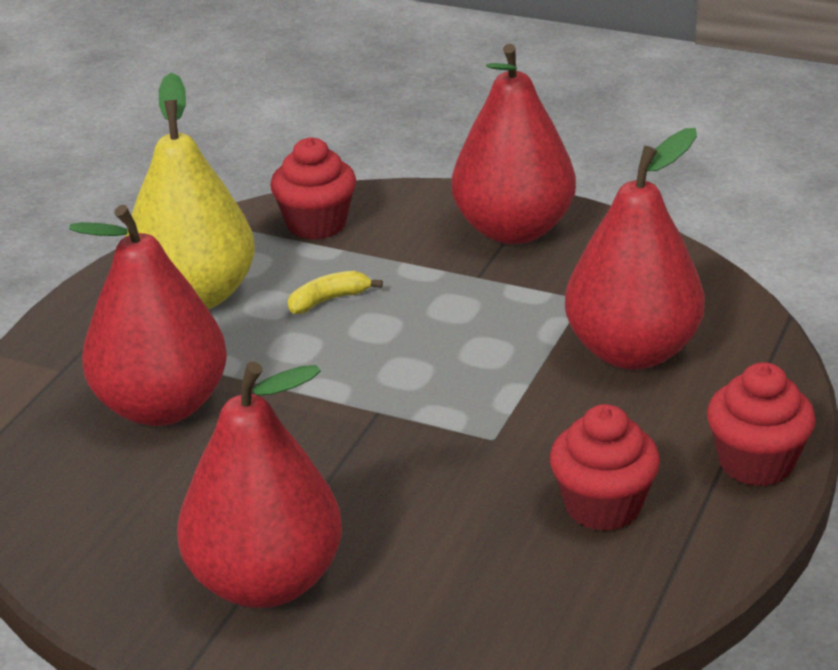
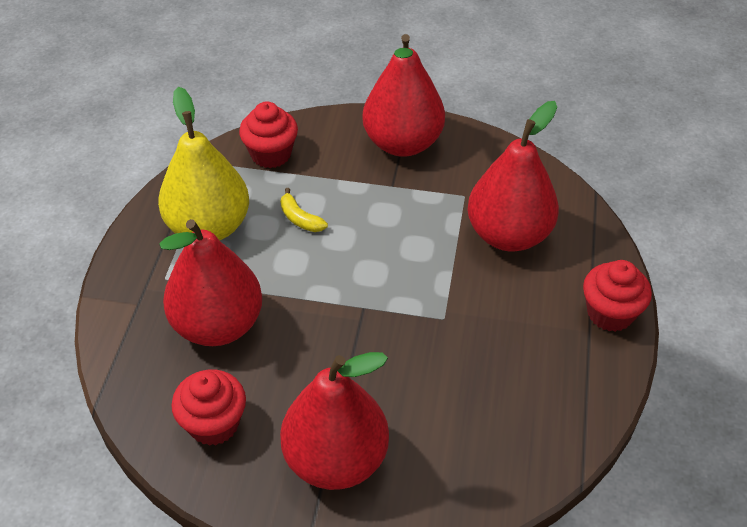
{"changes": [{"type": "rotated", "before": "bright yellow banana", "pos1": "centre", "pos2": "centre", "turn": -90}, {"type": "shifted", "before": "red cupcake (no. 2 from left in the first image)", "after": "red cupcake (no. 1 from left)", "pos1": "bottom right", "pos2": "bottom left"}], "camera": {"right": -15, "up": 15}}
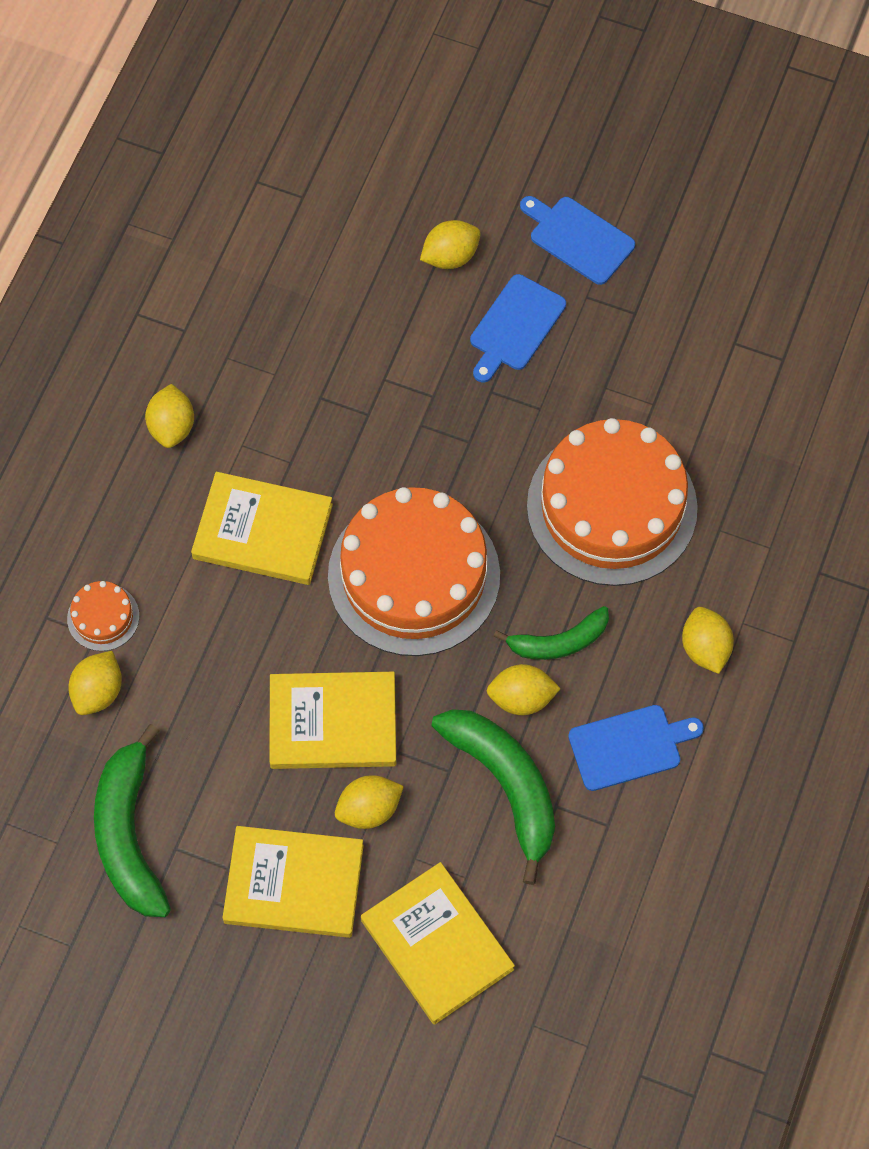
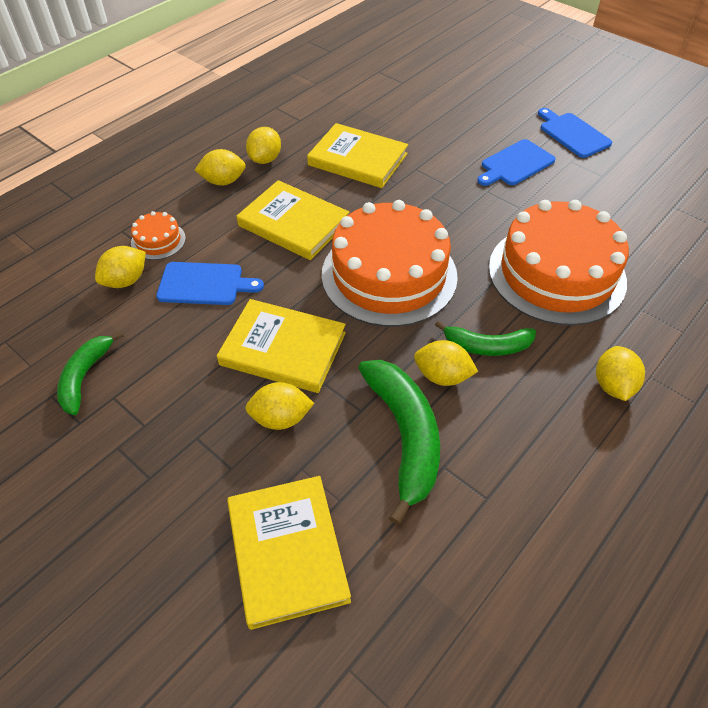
{"changes": [{"type": "scaled", "before": "green banana (no. 1 from left)", "pos1": "bottom left", "pos2": "middle left", "scale": 0.61}, {"type": "shifted", "before": "bright yellow hardcover (no. 2 from left in the first image)", "after": "bright yellow hardcover (no. 4 from left)", "pos1": "bottom centre", "pos2": "top centre"}, {"type": "shifted", "before": "bright yellow lemon (no. 4 from left in the first image)", "after": "bright yellow lemon (no. 2 from left)", "pos1": "top centre", "pos2": "top left"}, {"type": "shifted", "before": "cobalt chopping board (no. 3 from left in the first image)", "after": "cobalt chopping board (no. 1 from left)", "pos1": "middle right", "pos2": "middle left"}], "camera": {"right": 20, "up": -15}}
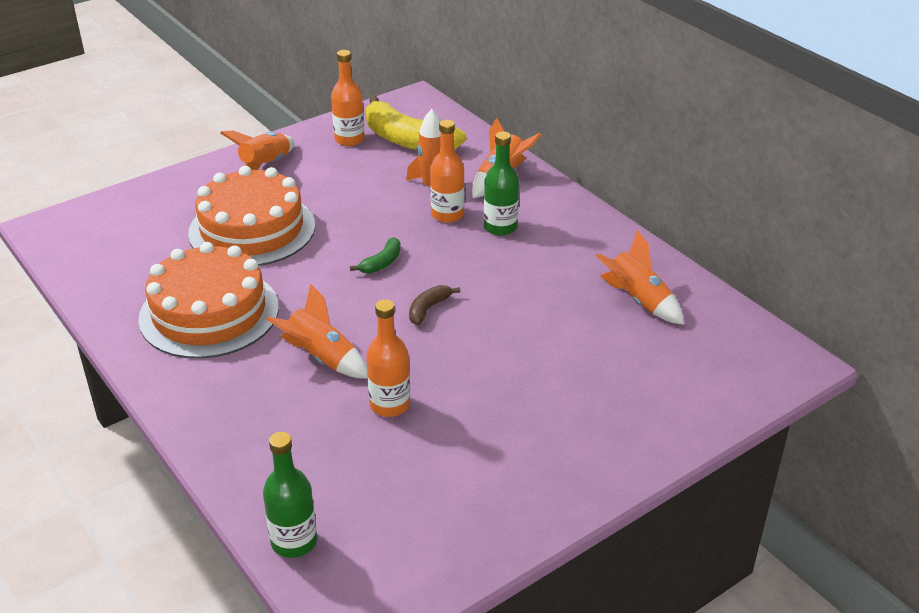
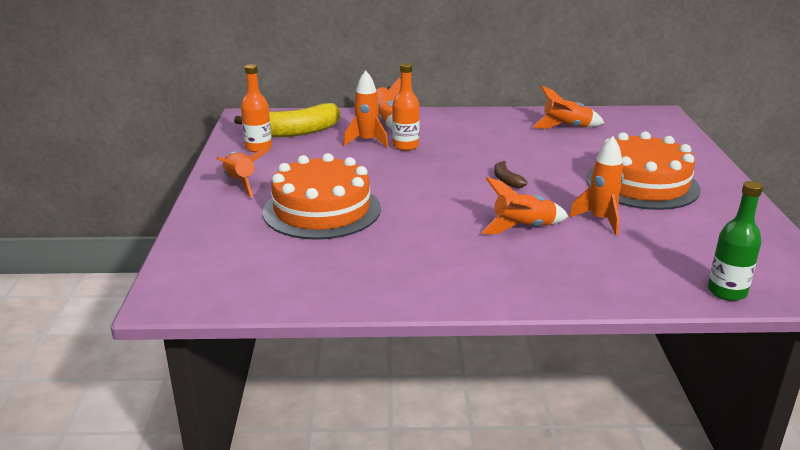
{"changes": [{"type": "shifted", "before": "orange layer cake (no. 1 from left in the first image)", "after": "orange layer cake (no. 2 from left)", "pos1": "middle left", "pos2": "middle right"}, {"type": "gone", "before": "green banana", "pos1": "centre"}, {"type": "swapped", "before": "orange flask (no. 2 from left)", "after": "orange spaceship (no. 6 from left)", "pos1": "centre", "pos2": "middle right"}, {"type": "gone", "before": "green flask (no. 2 from left)", "pos1": "top centre"}], "camera": {"right": -55, "up": -10}}
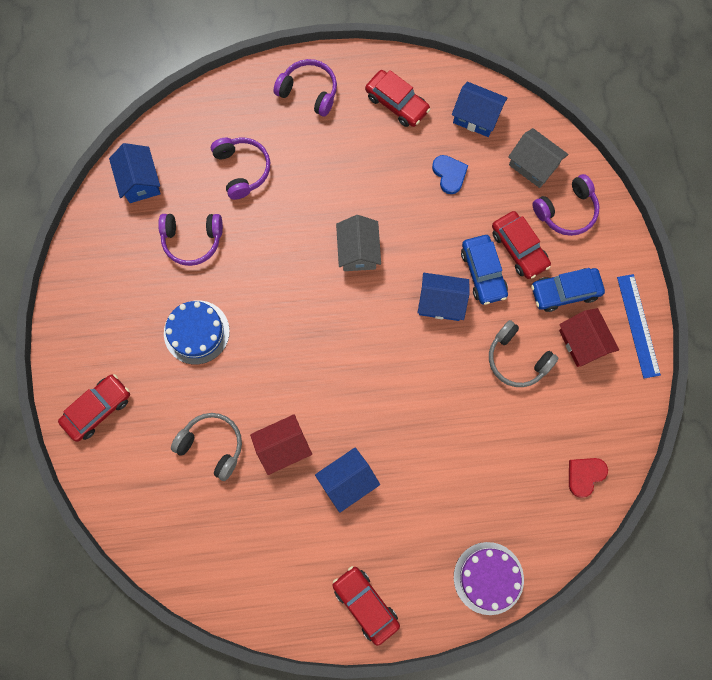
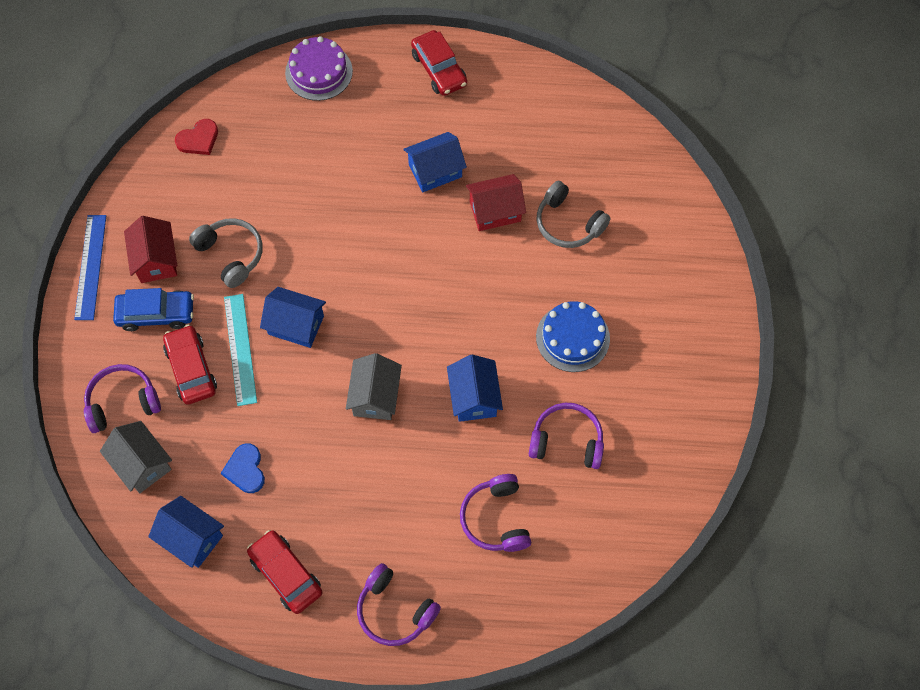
{"changes": [{"type": "gone", "before": "red automobile (no. 1 from left)", "pos1": "middle left"}, {"type": "shifted", "before": "cobalt house (no. 1 from left in the first image)", "after": "cobalt house (no. 4 from left)", "pos1": "top left", "pos2": "centre"}, {"type": "swapped", "before": "cobalt automobile (no. 1 from left)", "after": "aqua straightedge", "pos1": "middle right", "pos2": "middle left"}], "camera": {"right": -170, "up": -10}}
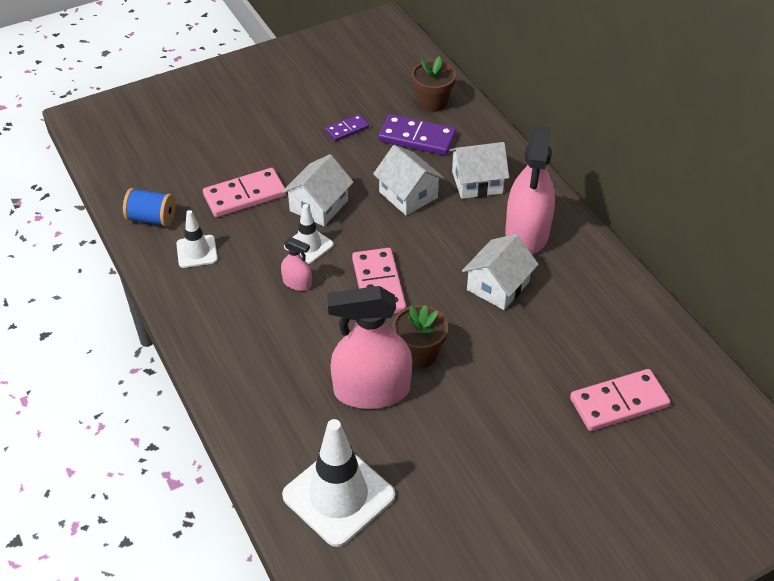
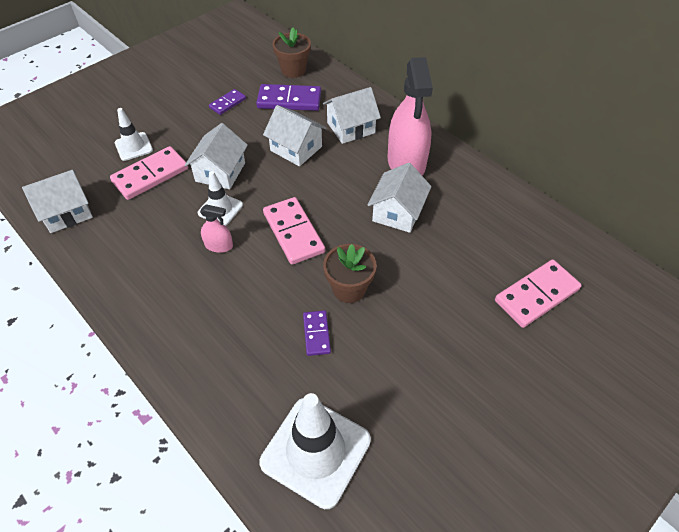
{"changes": [{"type": "swapped", "before": "cobalt bobbin", "after": "pure white house (no. 1 from left)", "pos1": "middle left", "pos2": "middle left"}, {"type": "shifted", "before": "pure white traffic cone (no. 1 from left)", "pos1": "middle left", "pos2": "top left"}, {"type": "swapped", "before": "rosy spray cleaner (no. 2 from left)", "after": "purple domino tile (no. 3 from left)", "pos1": "centre", "pos2": "centre"}], "camera": {"right": -15, "up": 5}}
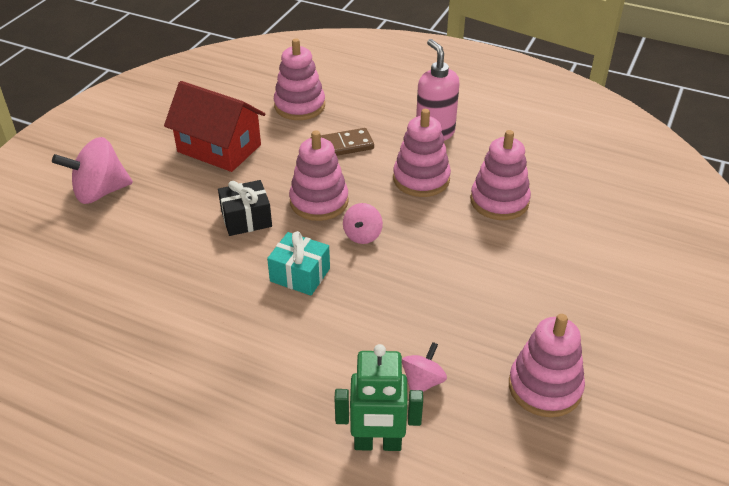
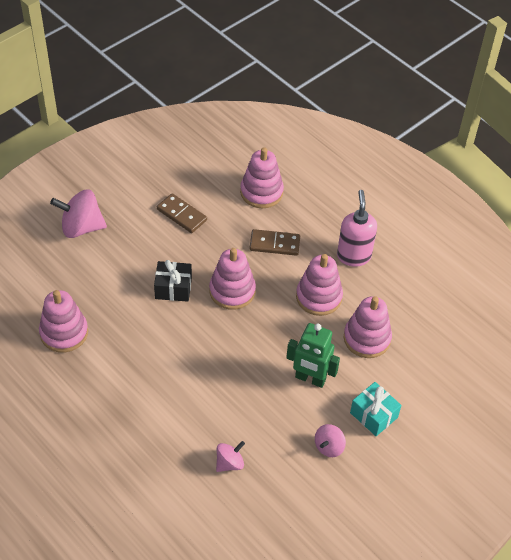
{"changes": [{"type": "swapped", "before": "red house", "after": "dark brown domino tile (no. 1 from left)", "pos1": "top left", "pos2": "centre"}, {"type": "shifted", "before": "aqua gift", "pos1": "centre", "pos2": "bottom right"}, {"type": "shifted", "before": "green robot figure", "pos1": "bottom centre", "pos2": "centre"}, {"type": "shifted", "before": "rosy toy top (no. 2 from left in the first image)", "after": "rosy toy top (no. 3 from left)", "pos1": "centre", "pos2": "bottom centre"}, {"type": "shifted", "before": "rosy stacking rings (no. 5 from left in the first image)", "after": "rosy stacking rings (no. 1 from left)", "pos1": "bottom right", "pos2": "middle left"}], "camera": {"right": 20, "up": 10}}
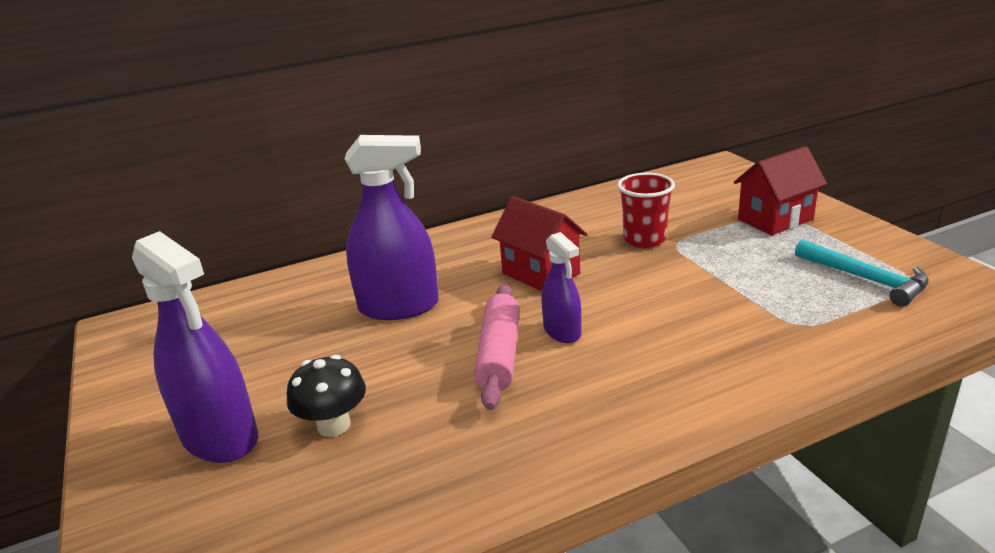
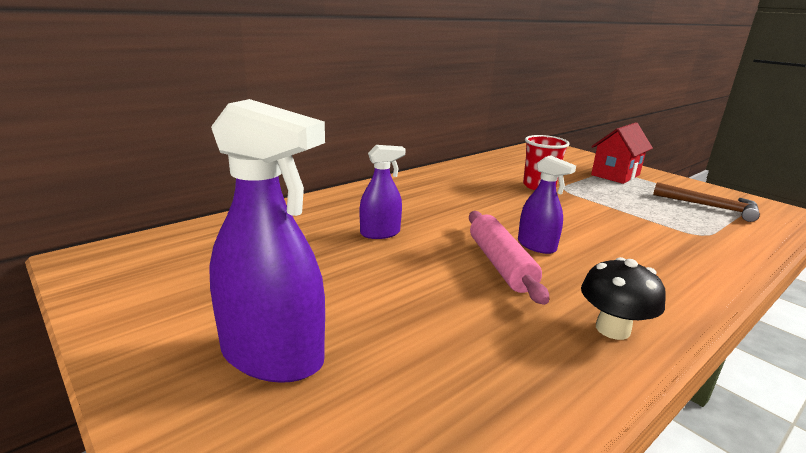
{"changes": [{"type": "shifted", "before": "jet-black fungus", "pos1": "bottom left", "pos2": "middle right"}, {"type": "scaled", "before": "purple spray cleaner (no. 2 from left)", "pos1": "centre", "pos2": "centre", "scale": 0.56}, {"type": "gone", "before": "red house (no. 1 from left)", "pos1": "centre"}, {"type": "repainted", "before": "aqua claw hammer", "after": "dark brown claw hammer", "pos1": "middle right", "pos2": "middle right"}], "camera": {"right": -20, "up": -5}}
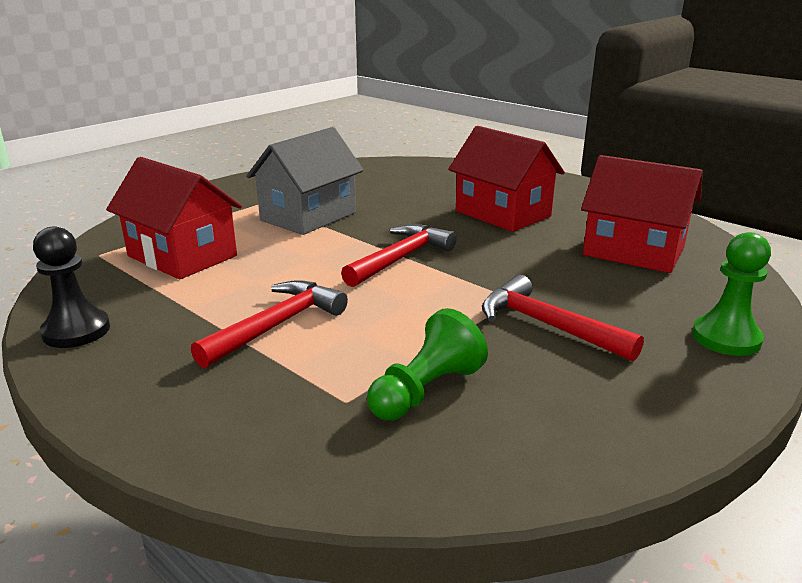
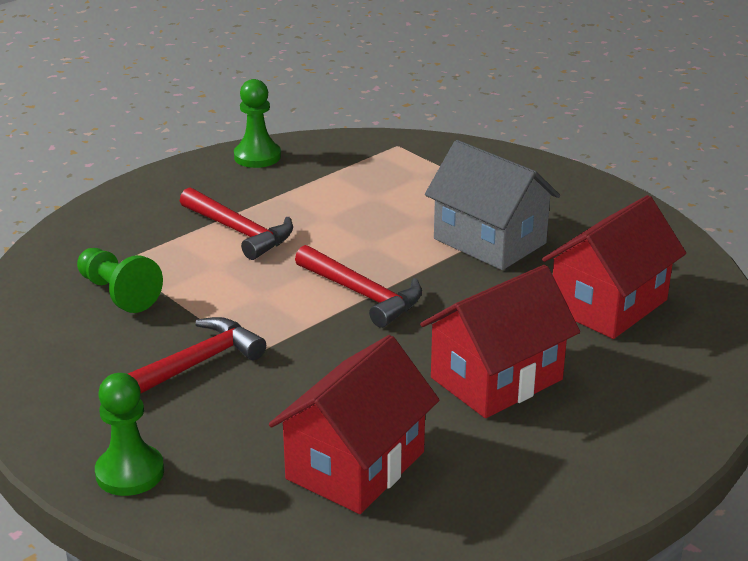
{"changes": [{"type": "repainted", "before": "jet-black chess pawn", "after": "green chess pawn (no. 3 from left)", "pos1": "middle left", "pos2": "top centre"}, {"type": "shifted", "before": "red house (no. 1 from left in the first image)", "after": "red house (no. 3 from left)", "pos1": "middle left", "pos2": "middle right"}], "camera": {"right": 95, "up": 5}}
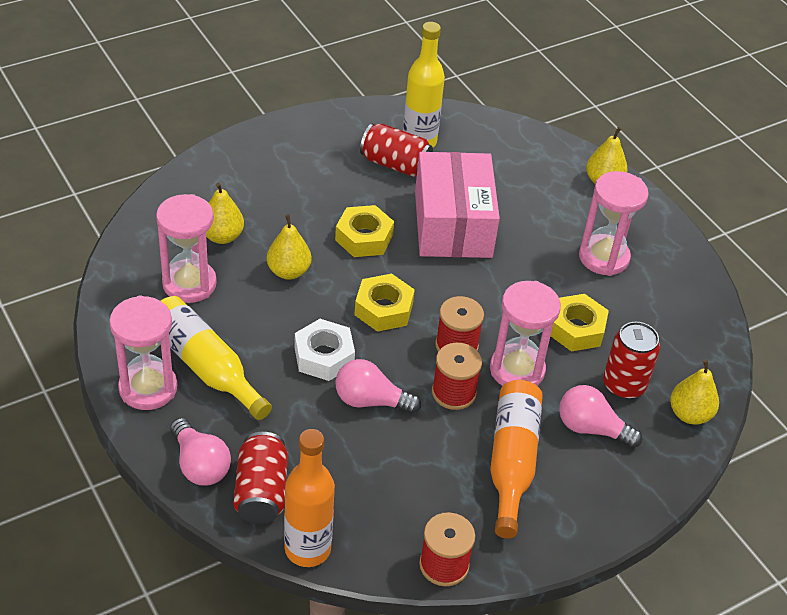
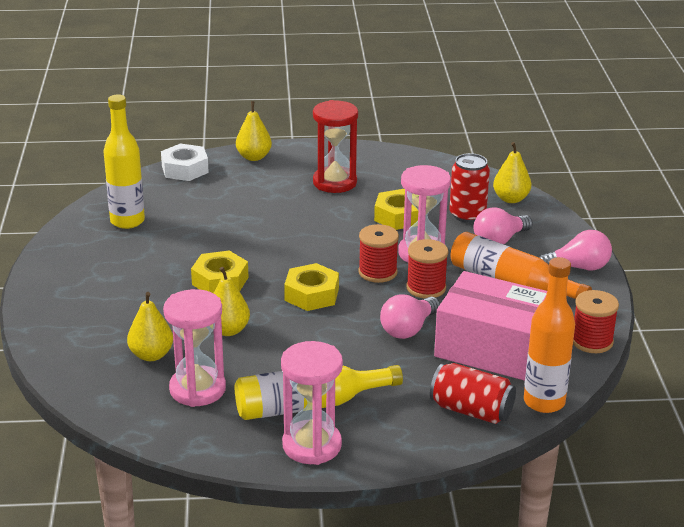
{"changes": [{"type": "shifted", "before": "rosy light bulb (no. 1 from left in the first image)", "after": "rosy light bulb (no. 3 from left)", "pos1": "bottom left", "pos2": "middle right"}, {"type": "shifted", "before": "pure white nut", "pos1": "centre", "pos2": "top left"}, {"type": "gone", "before": "red tin (no. 2 from left)", "pos1": "top centre"}, {"type": "shifted", "before": "rosy parcel", "pos1": "centre", "pos2": "middle right"}, {"type": "repainted", "before": "rosy sand timer (no. 4 from left)", "after": "red sand timer", "pos1": "middle right", "pos2": "top centre"}], "camera": {"right": -60, "up": -15}}
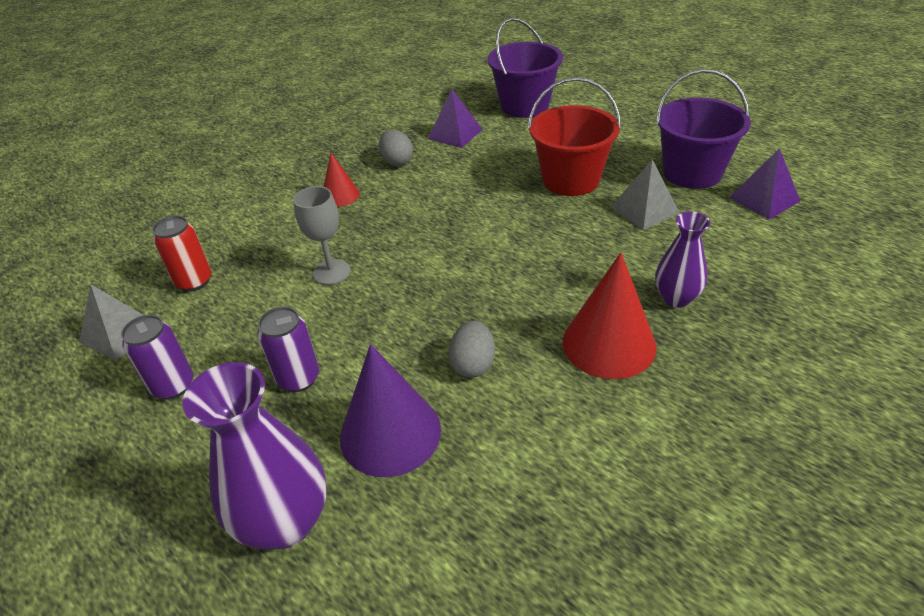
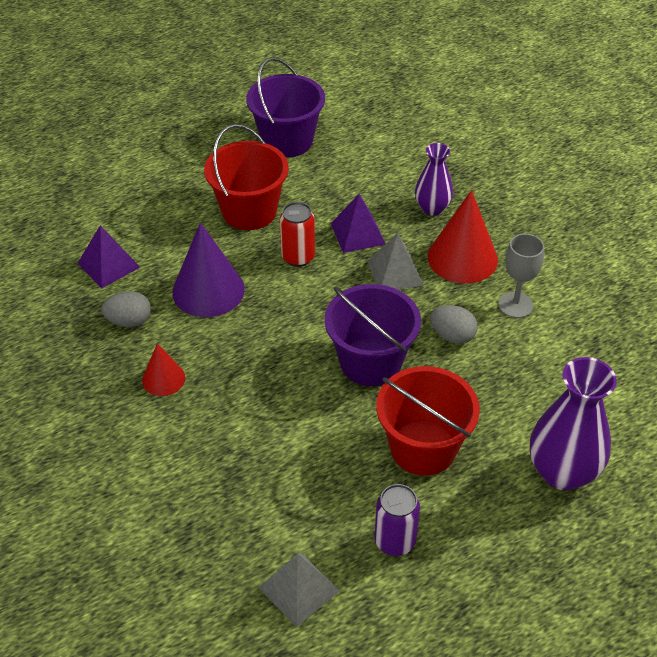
{"changes": [{"type": "shifted", "before": "red tin", "pos1": "middle left", "pos2": "centre"}, {"type": "swapped", "before": "purple tin (no. 2 from left)", "after": "red bucket (no. 2 from left)", "pos1": "middle left", "pos2": "centre"}, {"type": "shifted", "before": "ash-grey wine glass", "pos1": "centre", "pos2": "middle right"}, {"type": "shifted", "before": "purple solid cone", "pos1": "centre", "pos2": "middle left"}, {"type": "shifted", "before": "purple bucket (no. 1 from left in the first image)", "after": "purple bucket (no. 2 from left)", "pos1": "top centre", "pos2": "centre"}, {"type": "shifted", "before": "ash-grey solid pyramid (no. 2 from left)", "pos1": "top right", "pos2": "centre"}, {"type": "shifted", "before": "purple solid pyramid (no. 2 from left)", "pos1": "top right", "pos2": "centre"}], "camera": {"right": -75, "up": 5}}
